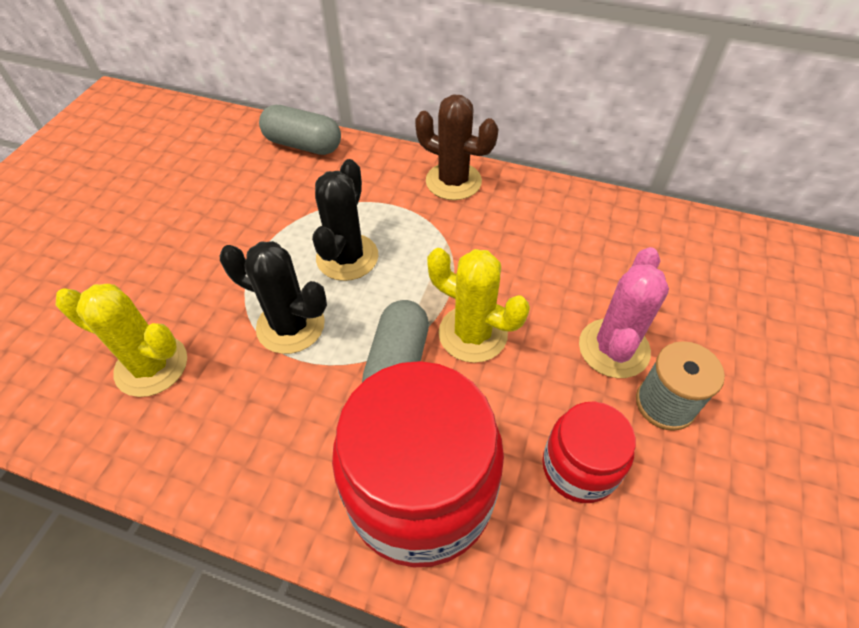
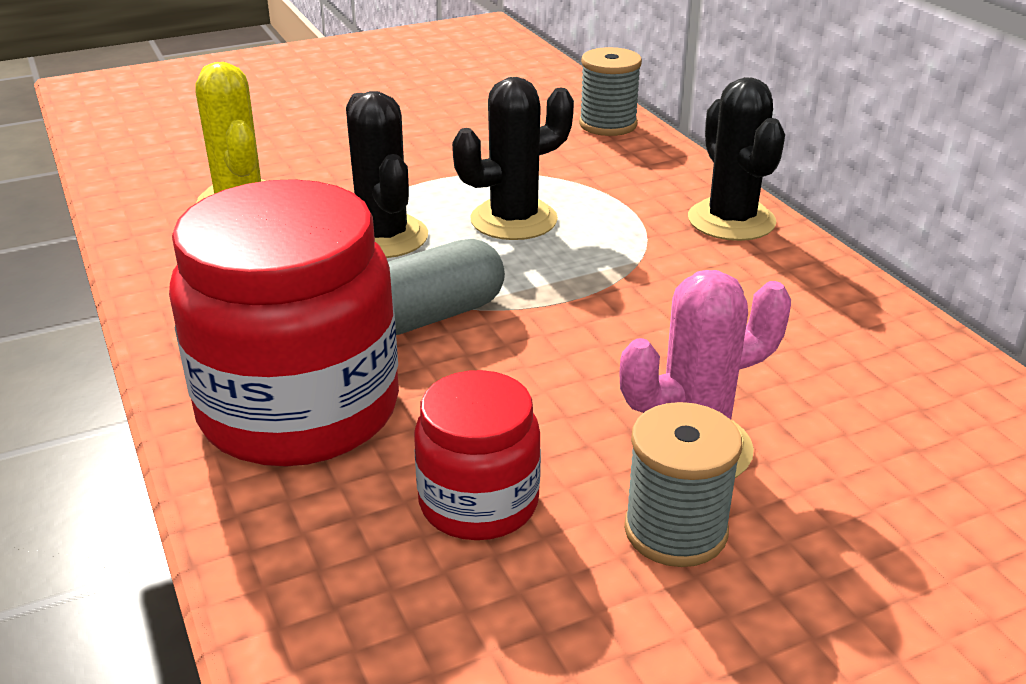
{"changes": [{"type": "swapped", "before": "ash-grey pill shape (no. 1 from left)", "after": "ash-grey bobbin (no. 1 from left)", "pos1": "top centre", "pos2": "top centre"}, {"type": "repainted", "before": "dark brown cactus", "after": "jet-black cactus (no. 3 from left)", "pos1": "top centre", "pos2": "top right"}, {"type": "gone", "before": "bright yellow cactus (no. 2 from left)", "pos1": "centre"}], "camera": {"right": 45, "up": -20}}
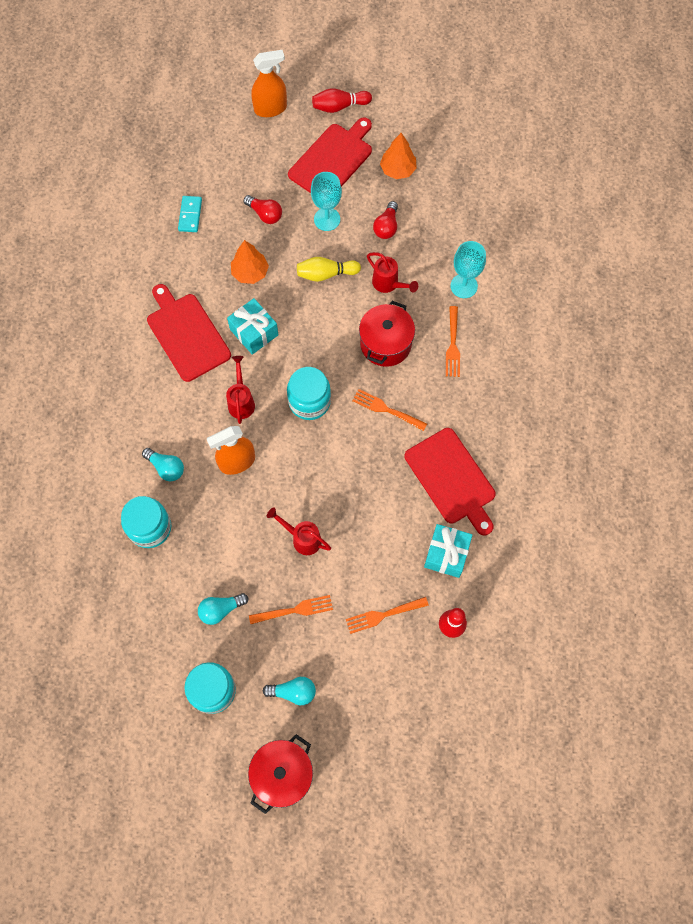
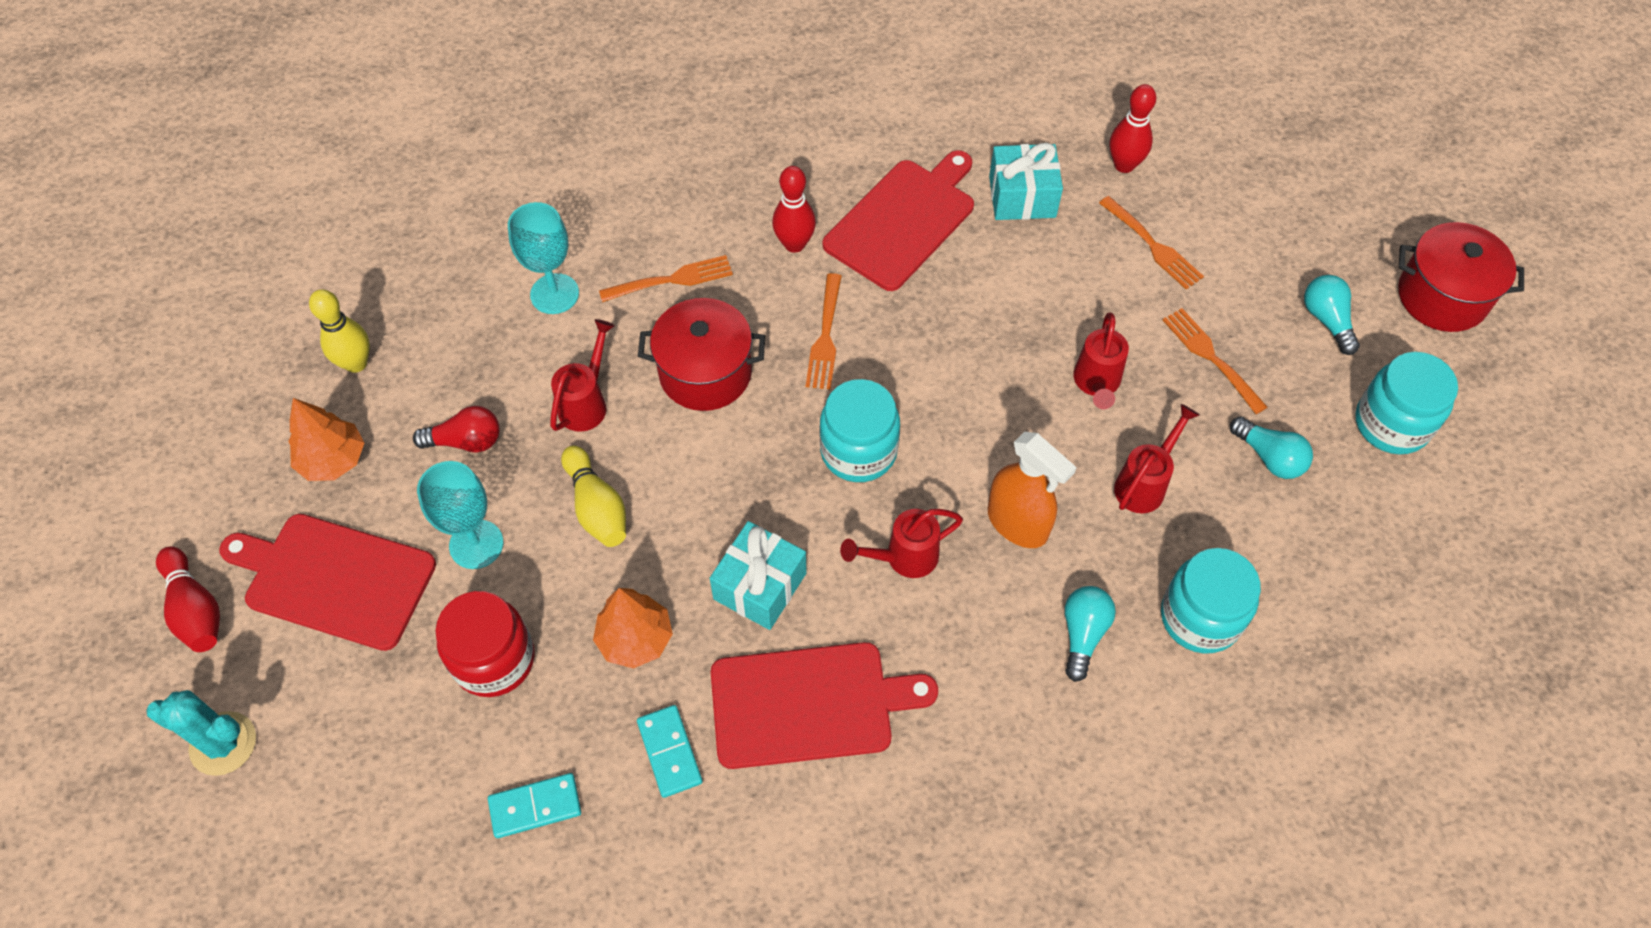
{"changes": [{"type": "rotated", "before": "red chopping board (no. 1 from left in the first image)", "pos1": "middle left", "pos2": "bottom centre", "turn": -135}, {"type": "swapped", "before": "red light bulb (no. 1 from left)", "after": "red jam jar", "pos1": "top centre", "pos2": "bottom left"}, {"type": "swapped", "before": "orange spray cleaner (no. 2 from left)", "after": "aqua cactus", "pos1": "top centre", "pos2": "bottom left"}, {"type": "new", "after": "bright yellow tenpin (no. 1 from left)", "pos2": "middle left"}, {"type": "new", "after": "aqua domino tile (no. 2 from left)", "pos2": "bottom centre"}, {"type": "new", "after": "red tenpin (no. 2 from left)", "pos2": "top centre"}, {"type": "new", "after": "red watering can (no. 4 from left)", "pos2": "middle right"}], "camera": {"right": -110, "up": -10}}
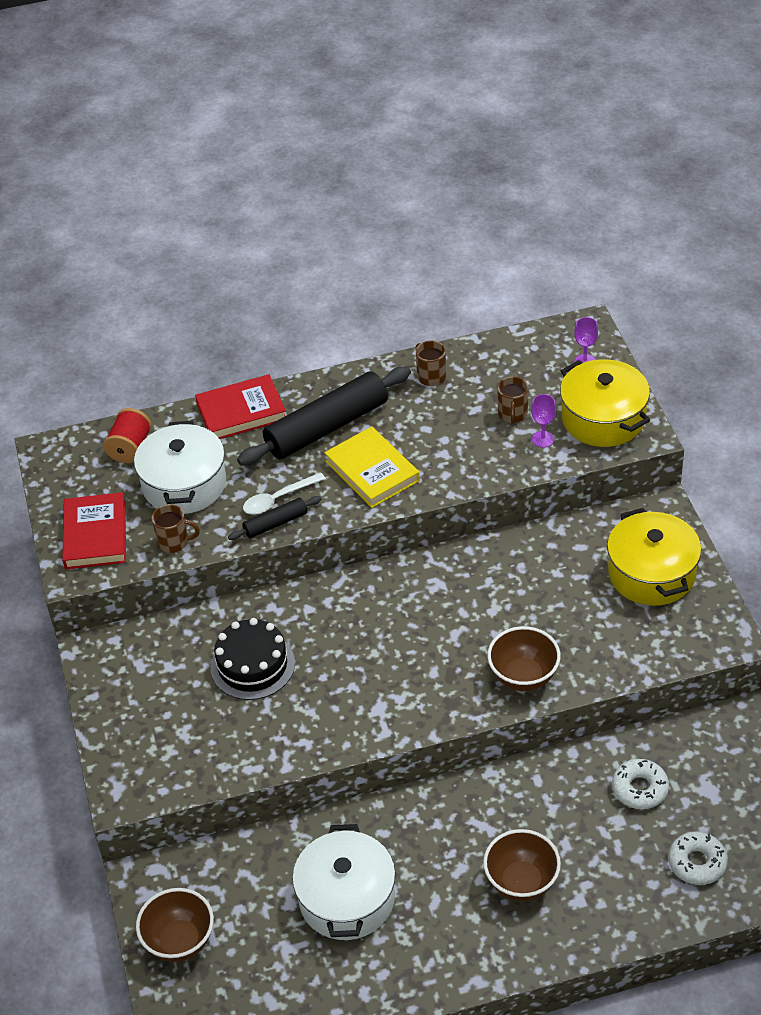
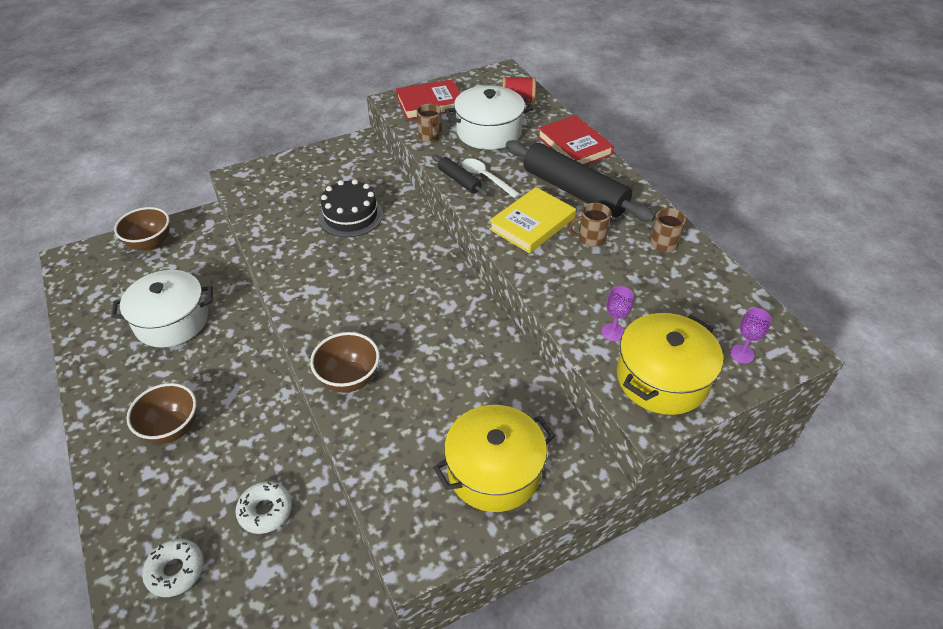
{"changes": [{"type": "shifted", "before": "dark brown coffee mug (no. 3 from left in the first image)", "after": "dark brown coffee mug (no. 2 from left)", "pos1": "middle right", "pos2": "centre"}], "camera": {"right": 75, "up": 0}}
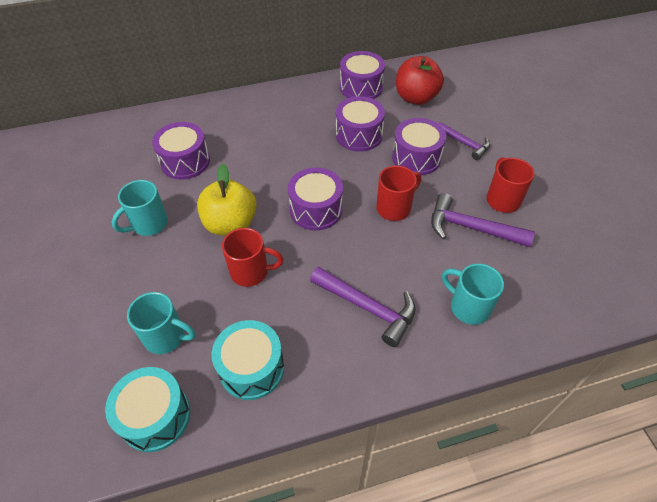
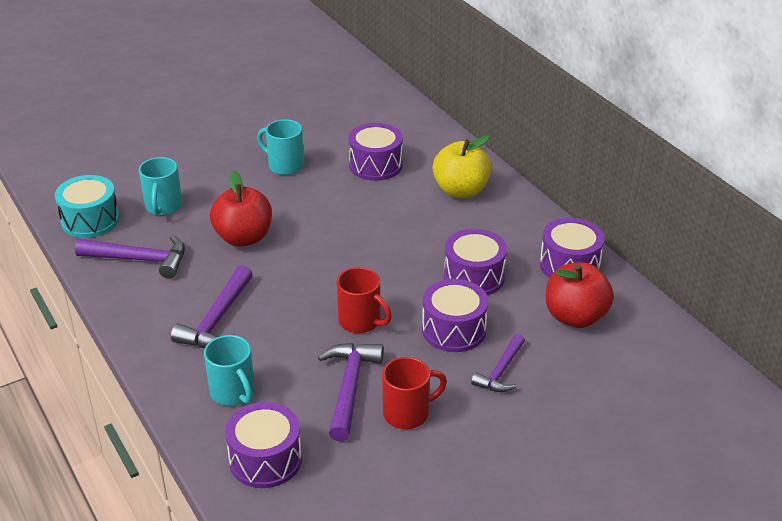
{"changes": [{"type": "shifted", "before": "bright yellow toy apple", "pos1": "centre", "pos2": "top centre"}, {"type": "swapped", "before": "aqua snare drum (no. 2 from left)", "after": "purple claw hammer (no. 1 from left)", "pos1": "bottom centre", "pos2": "middle left"}, {"type": "swapped", "before": "red coffee mug (no. 1 from left)", "after": "red toy apple (no. 1 from left)", "pos1": "centre", "pos2": "middle left"}, {"type": "shifted", "before": "purple snare drum (no. 2 from left in the first image)", "after": "purple snare drum (no. 1 from left)", "pos1": "centre", "pos2": "bottom centre"}, {"type": "rotated", "before": "aqua coffee mug (no. 3 from left in the first image)", "pos1": "middle right", "pos2": "bottom left", "turn": 120}], "camera": {"right": 75, "up": -15}}
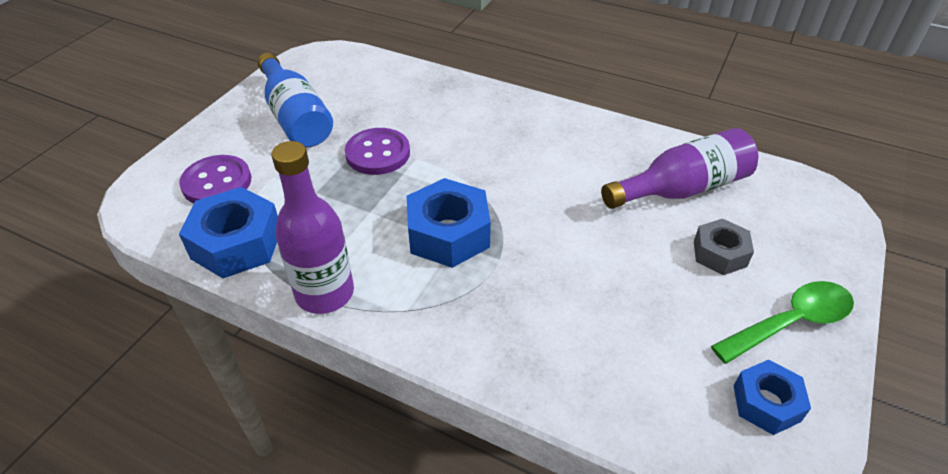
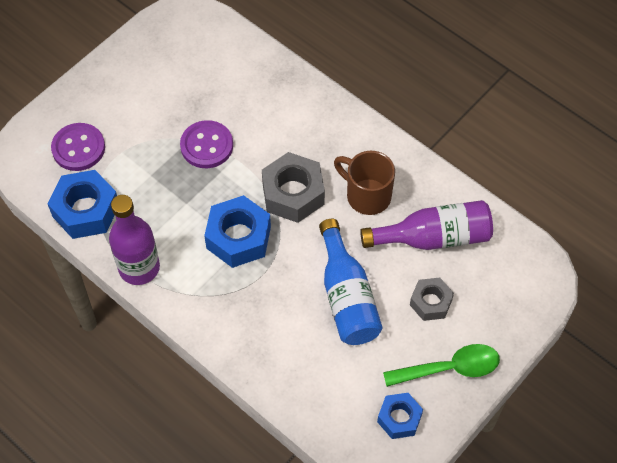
{"changes": [{"type": "shifted", "before": "cobalt flask", "pos1": "top left", "pos2": "centre"}, {"type": "new", "after": "ash-grey nut (no. 1 from left)", "pos2": "centre"}, {"type": "new", "after": "dark brown coffee mug", "pos2": "centre"}], "camera": {"right": 15, "up": 15}}
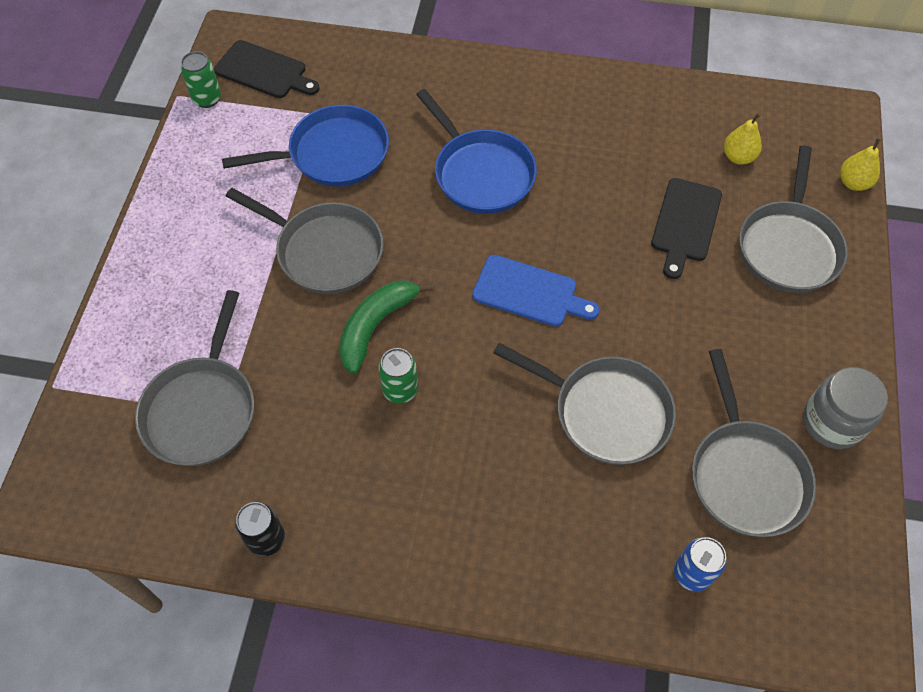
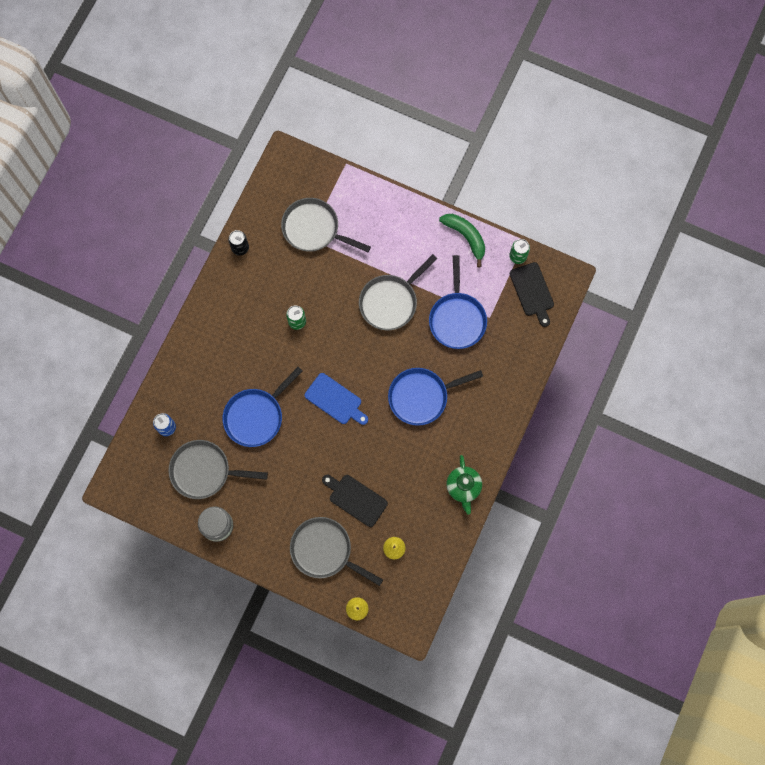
{"changes": [{"type": "rotated", "before": "jet-black chopping board (no. 1 from left in the first image)", "pos1": "top left", "pos2": "middle right", "turn": -60}, {"type": "shifted", "before": "green banana", "pos1": "centre", "pos2": "top centre"}, {"type": "rotated", "before": "cobalt chopping board", "pos1": "centre", "pos2": "centre", "turn": -90}, {"type": "repainted", "before": "ash-grey pan (no. 3 from left)", "after": "cobalt pan (no. 1 from left)", "pos1": "centre", "pos2": "centre"}, {"type": "new", "after": "green tea pot", "pos2": "centre"}], "camera": {"right": 105, "up": 15}}
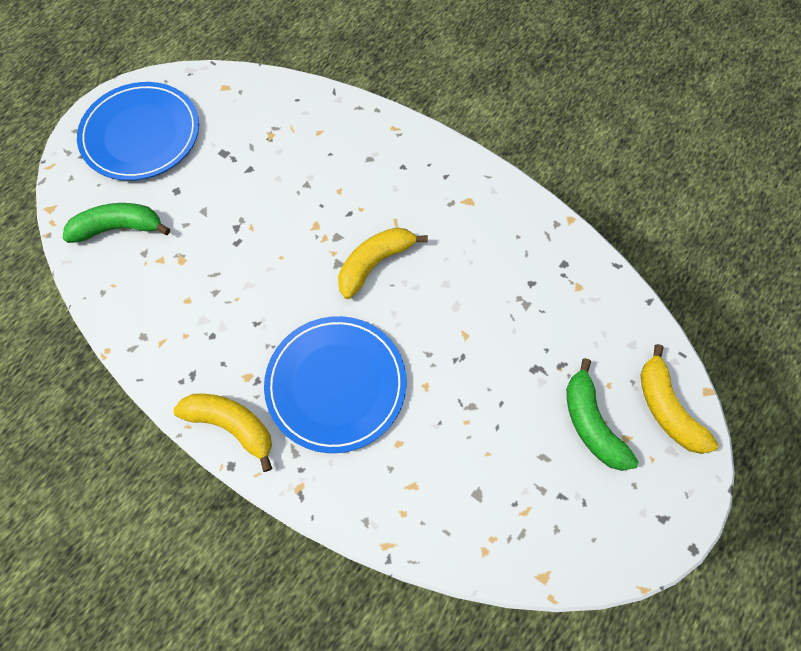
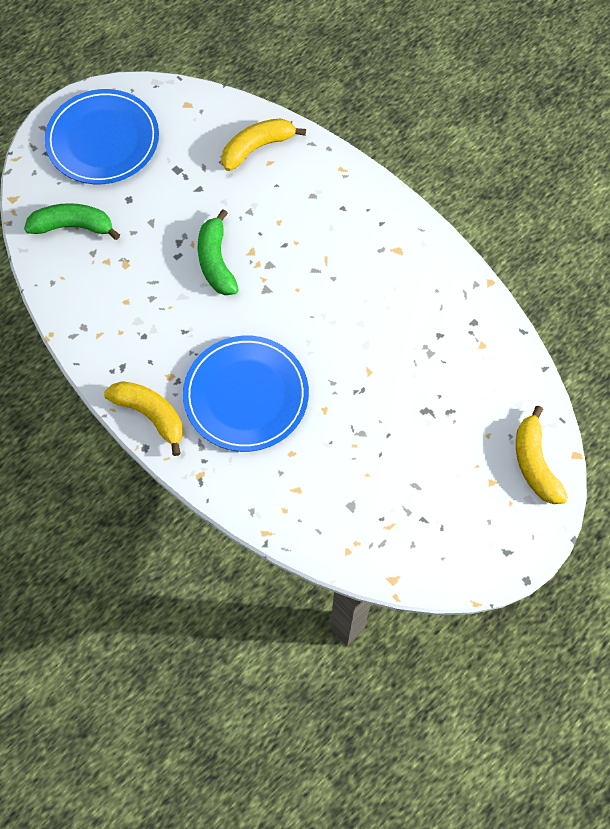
{"changes": [{"type": "shifted", "before": "bright yellow banana (no. 2 from left)", "pos1": "centre", "pos2": "top centre"}, {"type": "shifted", "before": "green banana (no. 2 from left)", "pos1": "middle right", "pos2": "top centre"}], "camera": {"right": 10, "up": 0}}
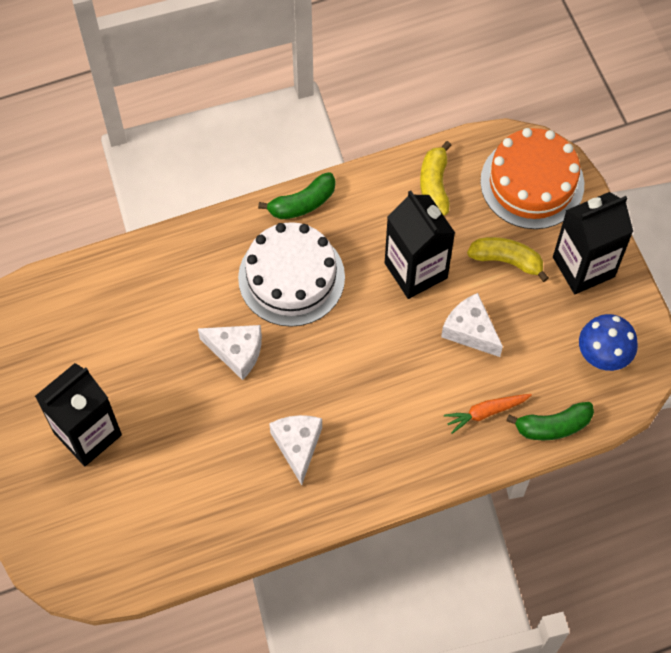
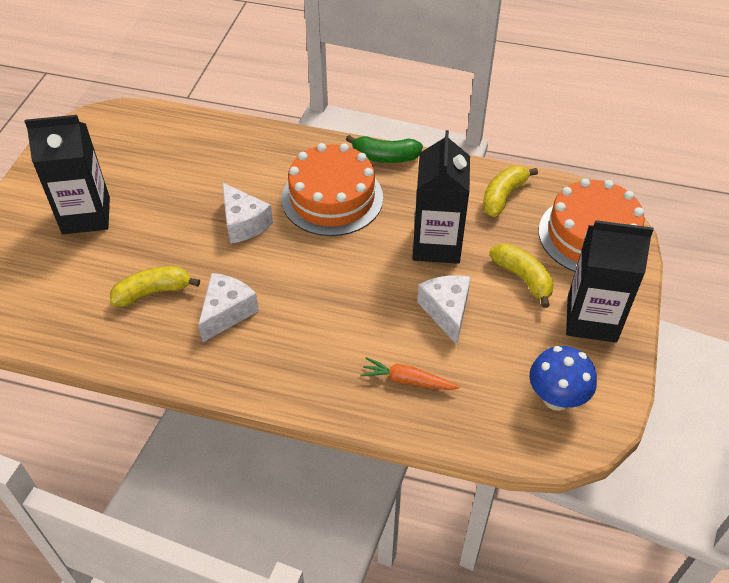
{"changes": [{"type": "repainted", "before": "pure white layer cake", "after": "orange layer cake (no. 1 from left)", "pos1": "centre", "pos2": "top centre"}, {"type": "gone", "before": "green banana (no. 2 from left)", "pos1": "middle right"}, {"type": "new", "after": "bright yellow banana (no. 1 from left)", "pos2": "middle left"}], "camera": {"right": 35, "up": -15}}
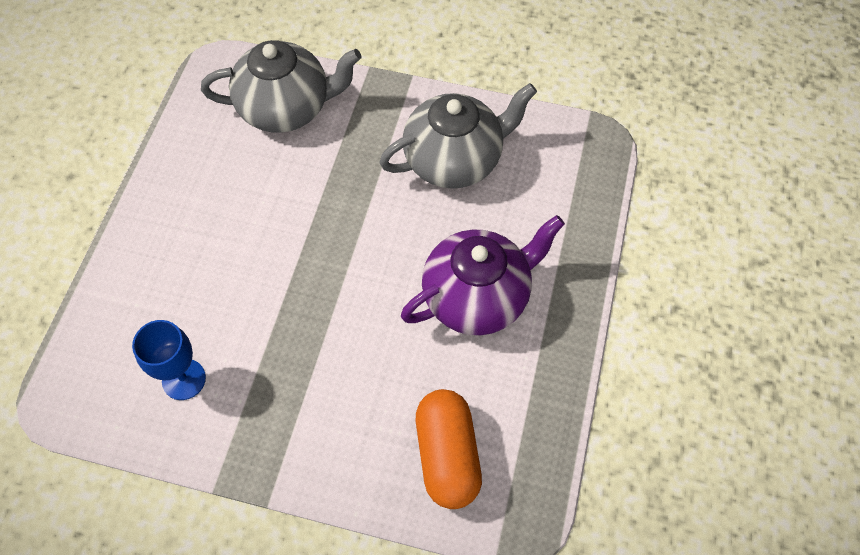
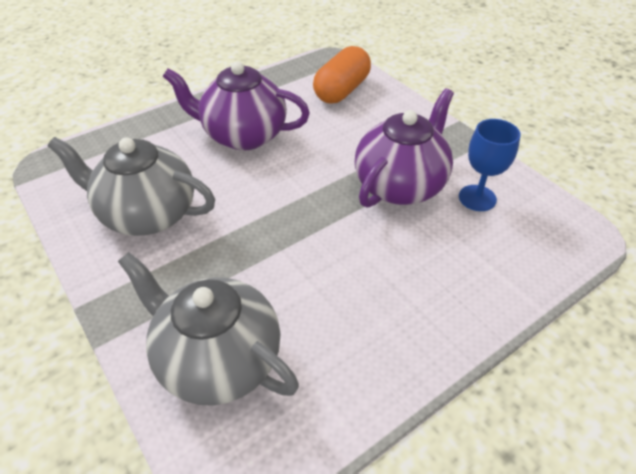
{"changes": [{"type": "new", "after": "purple tea pot (no. 2 from left)", "pos2": "top centre"}], "camera": {"right": -140, "up": -15}}
